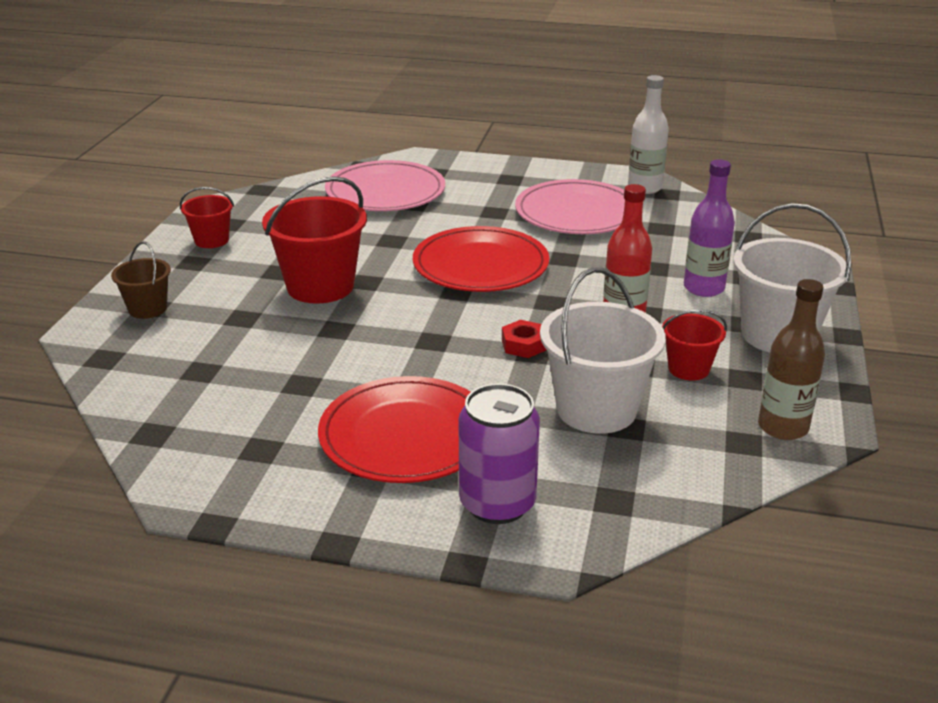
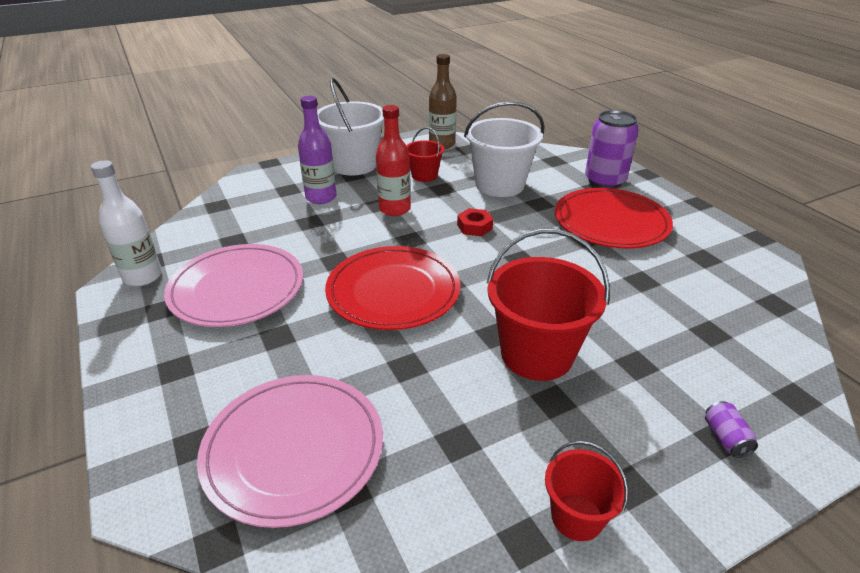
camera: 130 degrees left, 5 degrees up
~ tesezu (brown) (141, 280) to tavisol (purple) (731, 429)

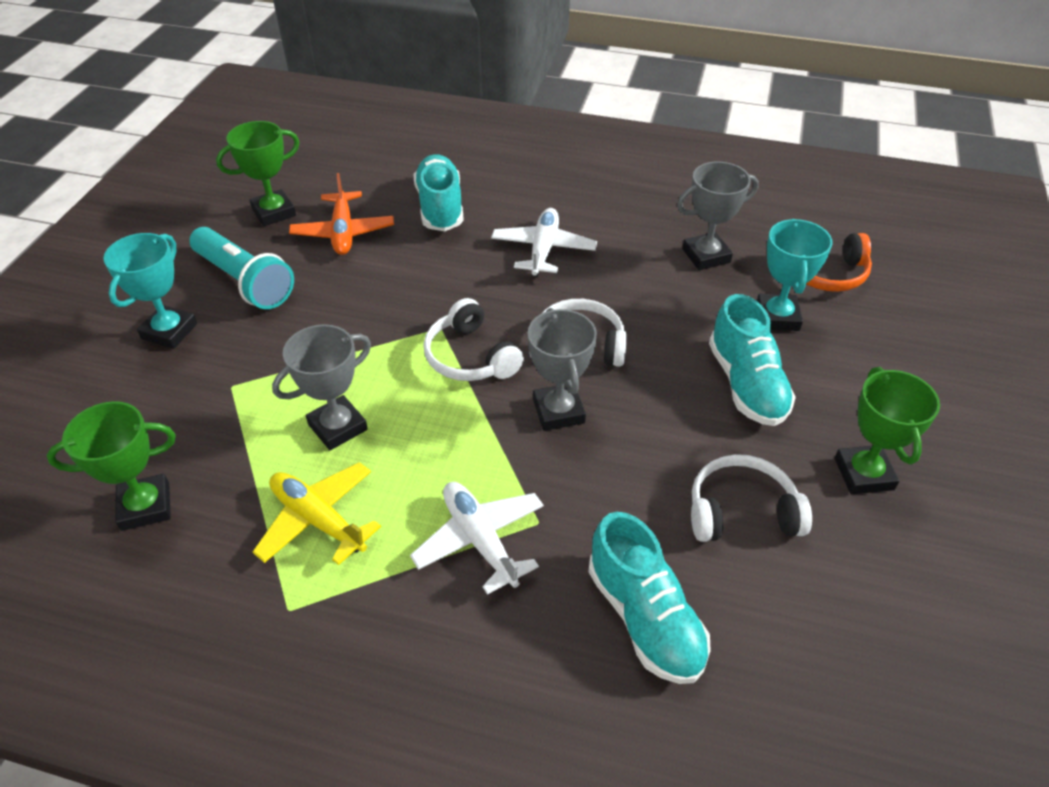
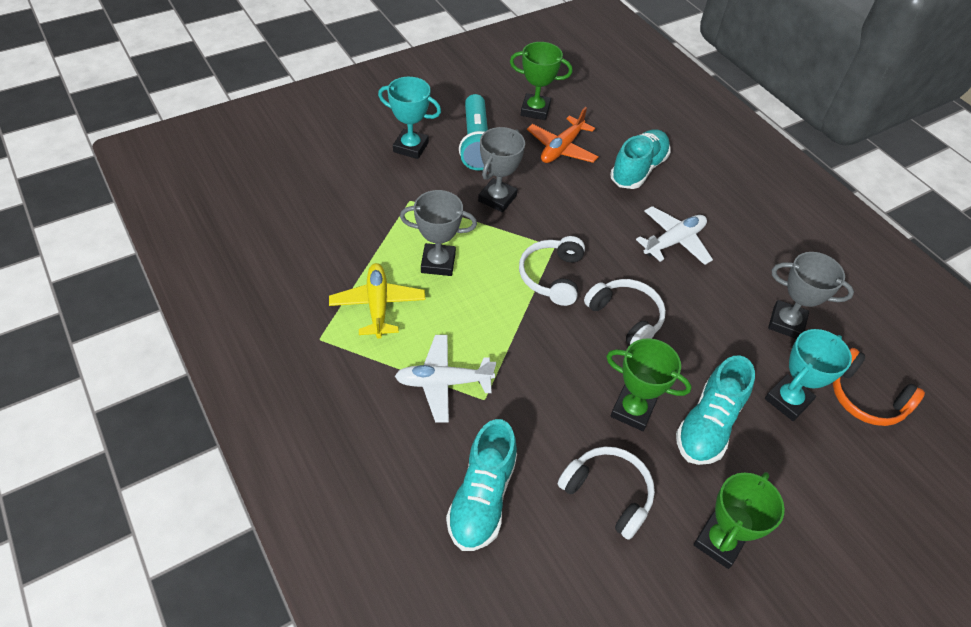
camera: 40 degrees right, 5 degrees up
~ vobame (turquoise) (150, 291) = (409, 118) 45 degrees clockwise
~ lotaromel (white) (477, 538) = (445, 379) 105 degrees counterclockwise
~ vobame (grey) (562, 369) to (501, 169)
~ vobame (green) (111, 466) to (649, 384)

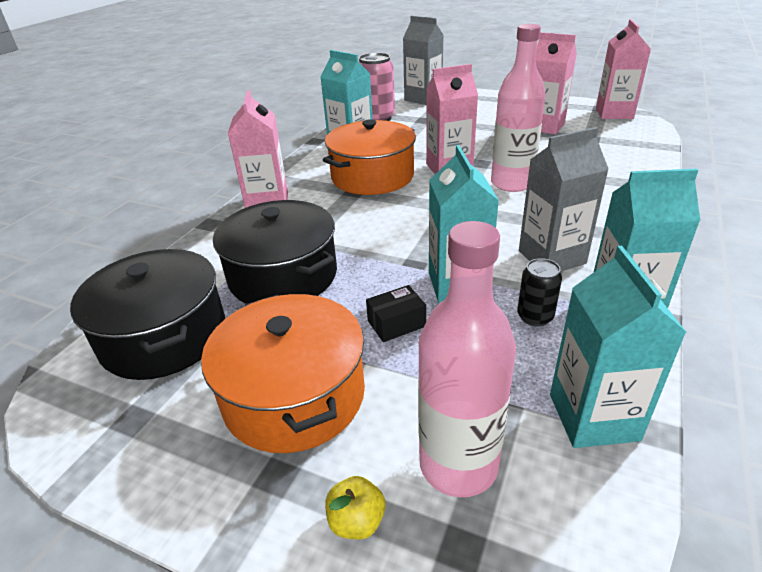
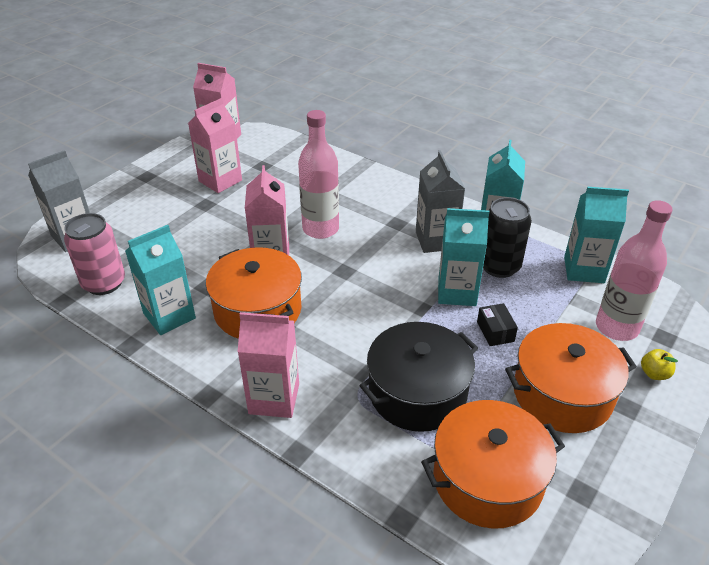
camera: 80 degrees left, 5 degrees up
~ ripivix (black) (147, 314) to ripivix (orange) (493, 464)
~ tavisol (black) (539, 292) = (507, 237) x1.79

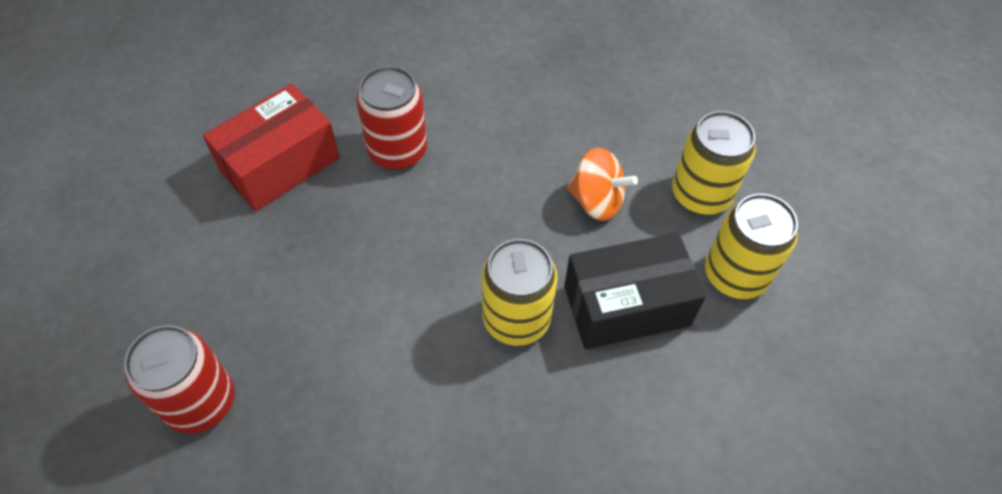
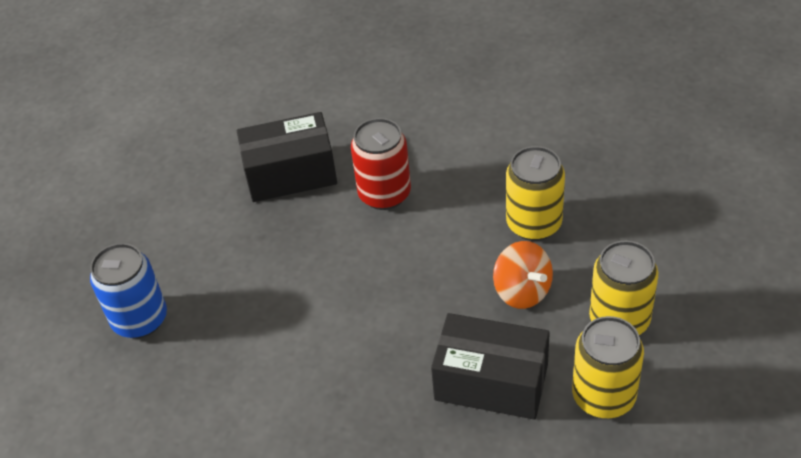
camera: 35 degrees right, 10 degrees down
~ tavisol (red) (179, 379) to tavisol (blue) (128, 291)
~ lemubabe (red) (271, 147) to lemubabe (black) (287, 157)
~ tavisol (yellow) (520, 292) to (535, 193)

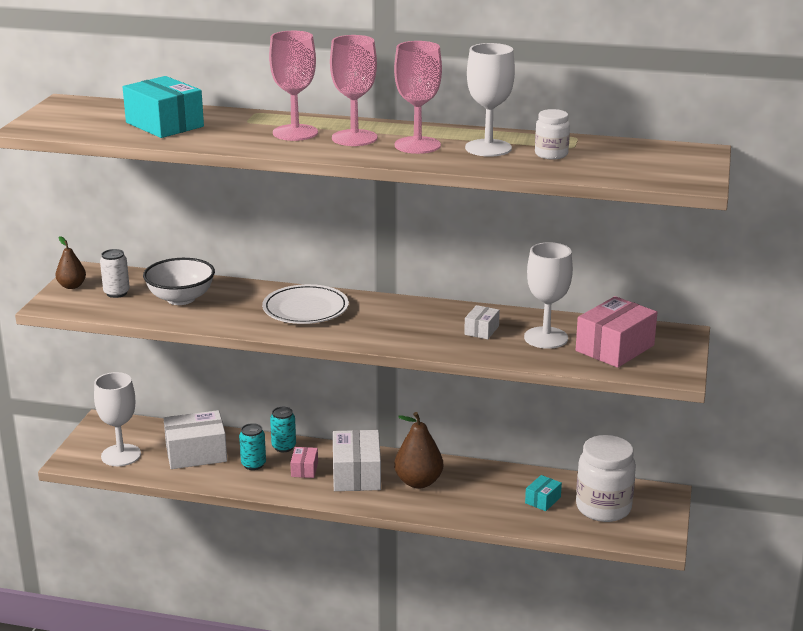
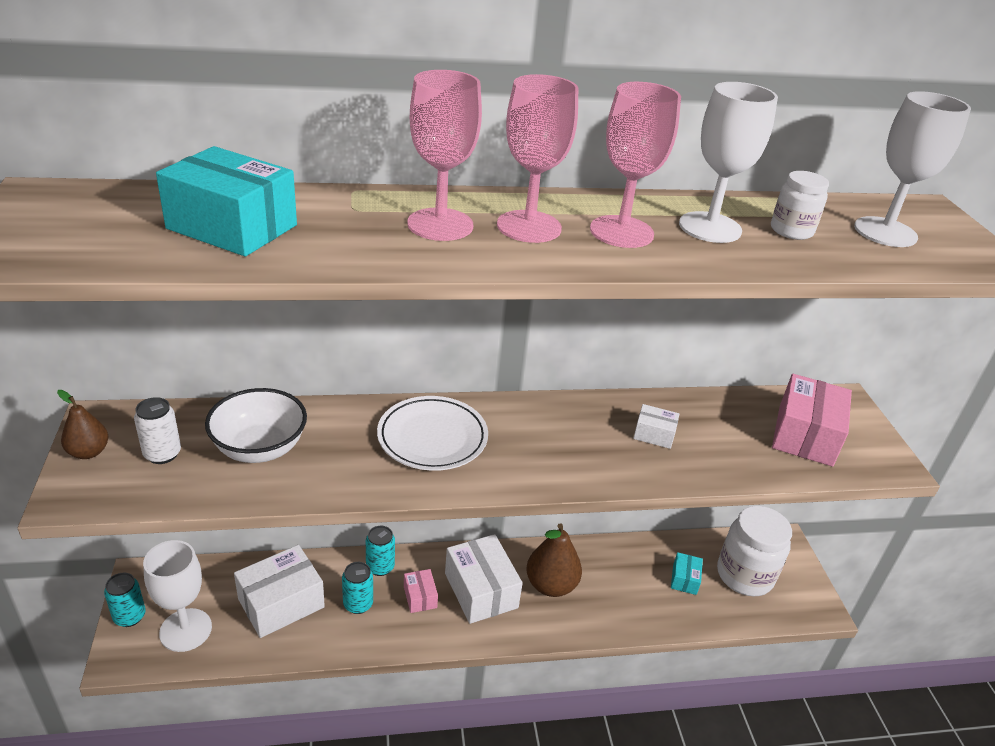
camera: 25 degrees left, 10 degrees up
+ tavisol (turquoise) (125, 600)
~ lemubabe (white) (482, 322) = (656, 426) 75 degrees counterclockwise
~ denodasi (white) (548, 295) to (912, 169)

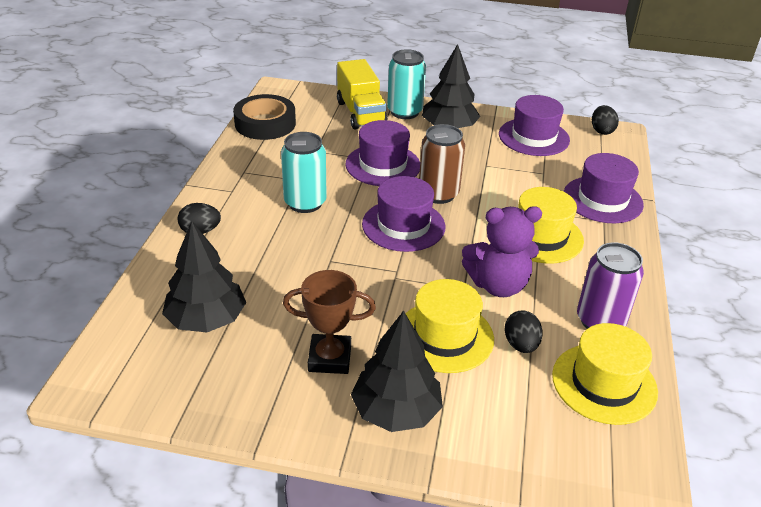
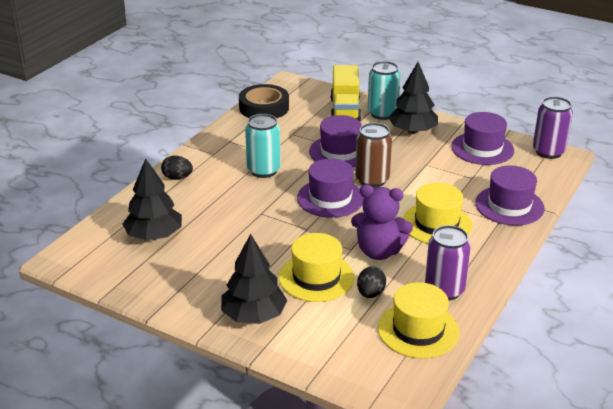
camera: 20 degrees right, 5 degrees down
~ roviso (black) (605, 120) to tavisol (purple) (553, 127)
- vobame (brown) (329, 322)

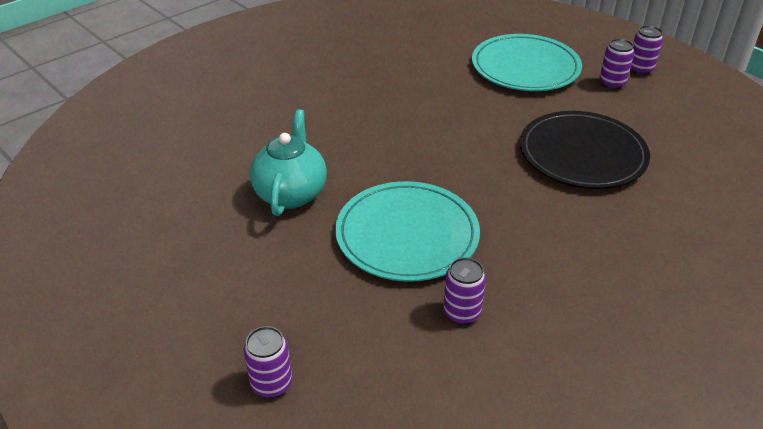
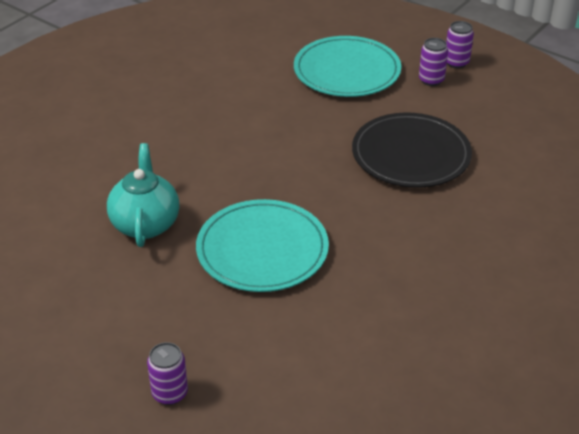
camera: 10 degrees left, 0 degrees up
- tavisol (purple) (464, 291)

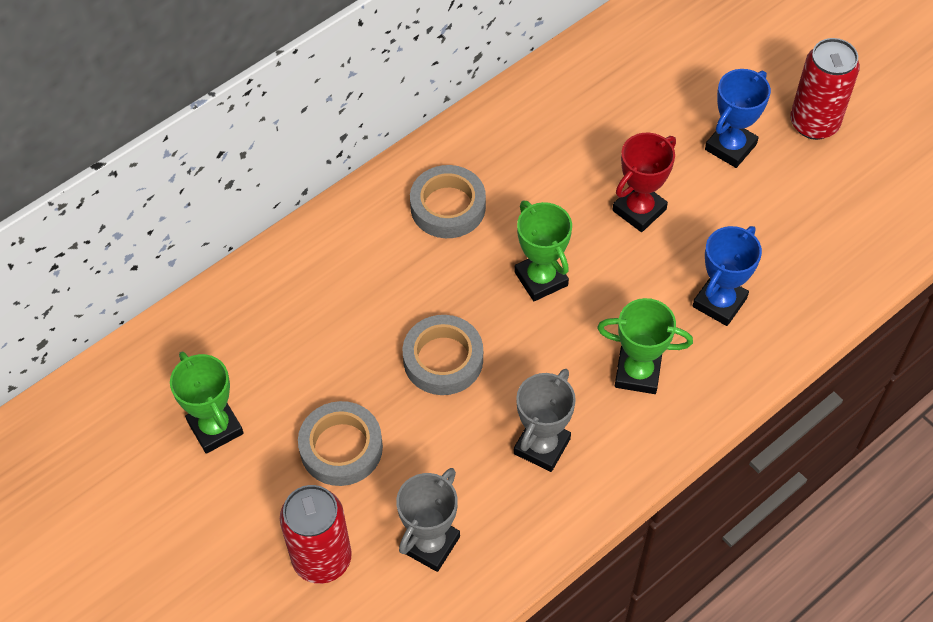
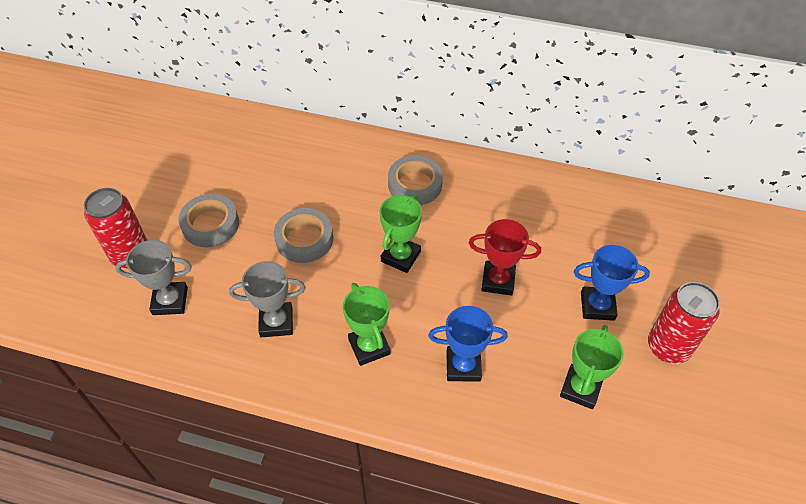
camera: 55 degrees right, 5 degrees down
~ vobame (green) (207, 403) to (592, 367)

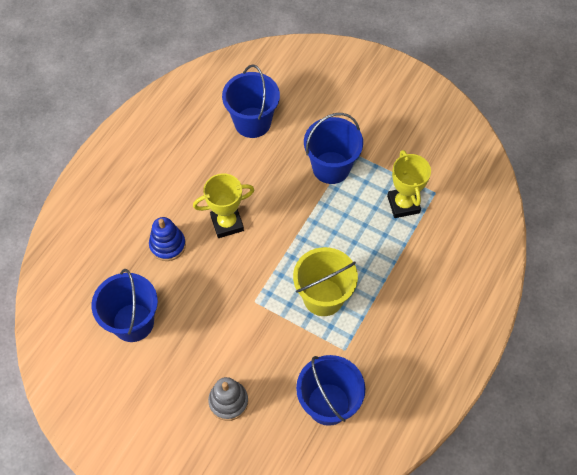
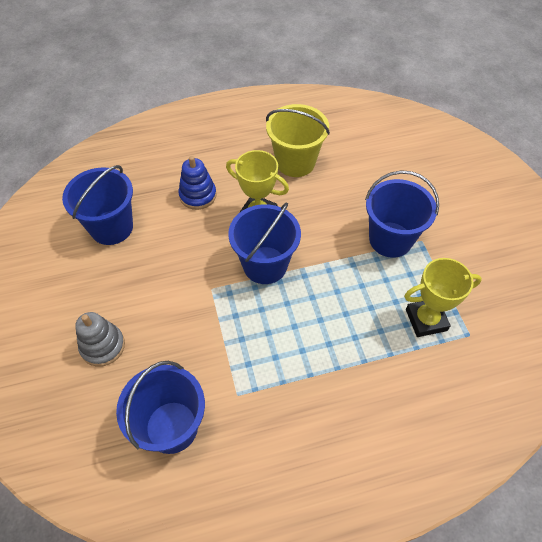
camera: 45 degrees right, 5 degrees down
~ tesezu (blue) (251, 101) to (264, 243)
~ tesezu (yellow) (325, 281) to (298, 140)
~ vobame (yellow) (409, 184) = (443, 297) 45 degrees clockwise

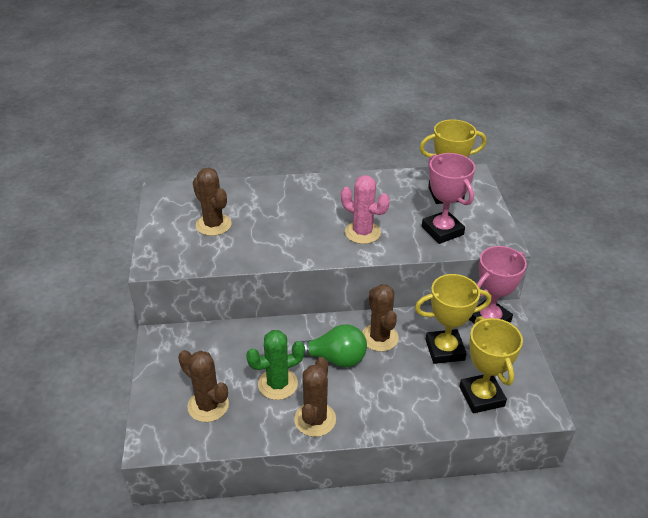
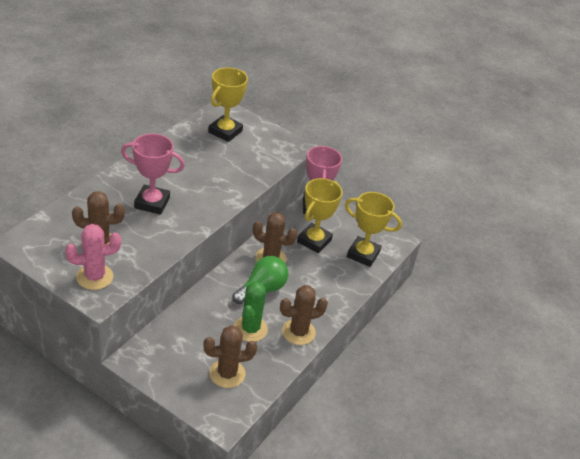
camera: 55 degrees left, 0 degrees up
~ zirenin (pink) (365, 209) to (93, 257)
~ vobame (pink) (448, 198) to (153, 174)
~ zirenin (brown) (315, 397) = (304, 315) 75 degrees counterclockwise

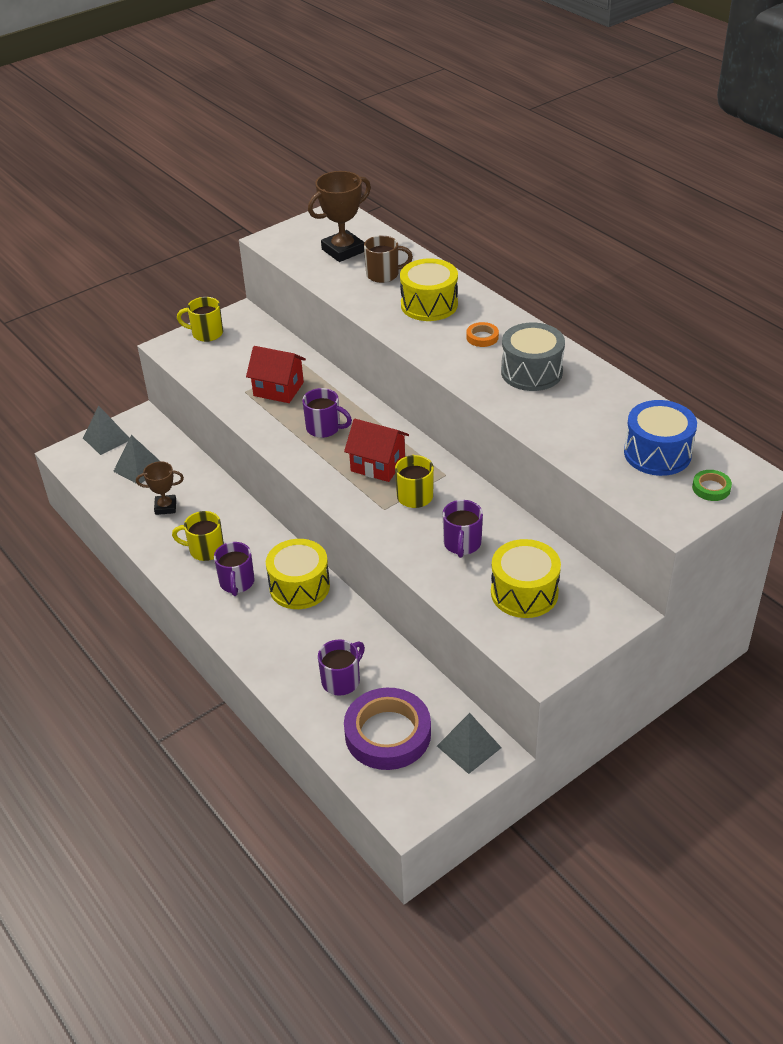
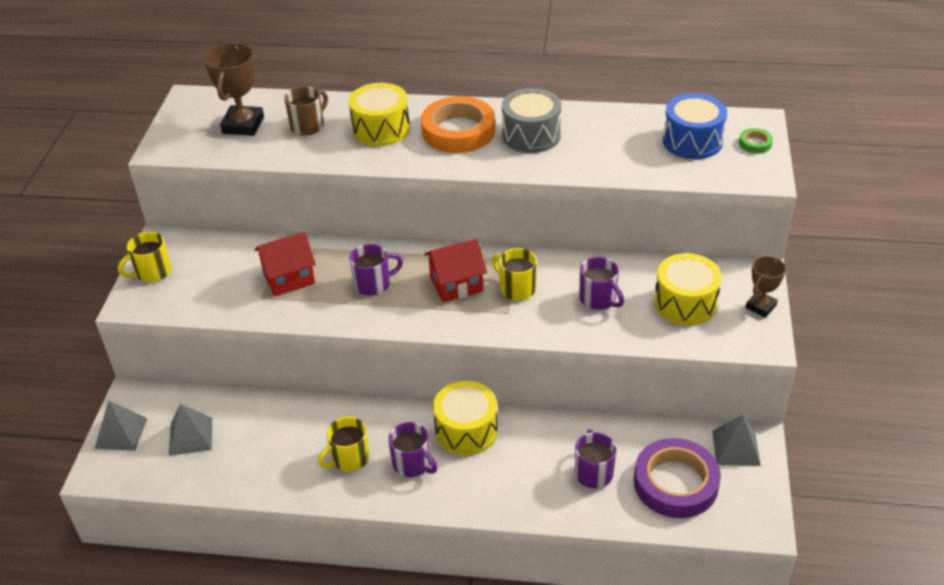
camera: 45 degrees left, 0 degrees up
~ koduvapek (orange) (482, 334) = (458, 124) x2.33
~ vobame (brown) (160, 488) to (765, 287)

